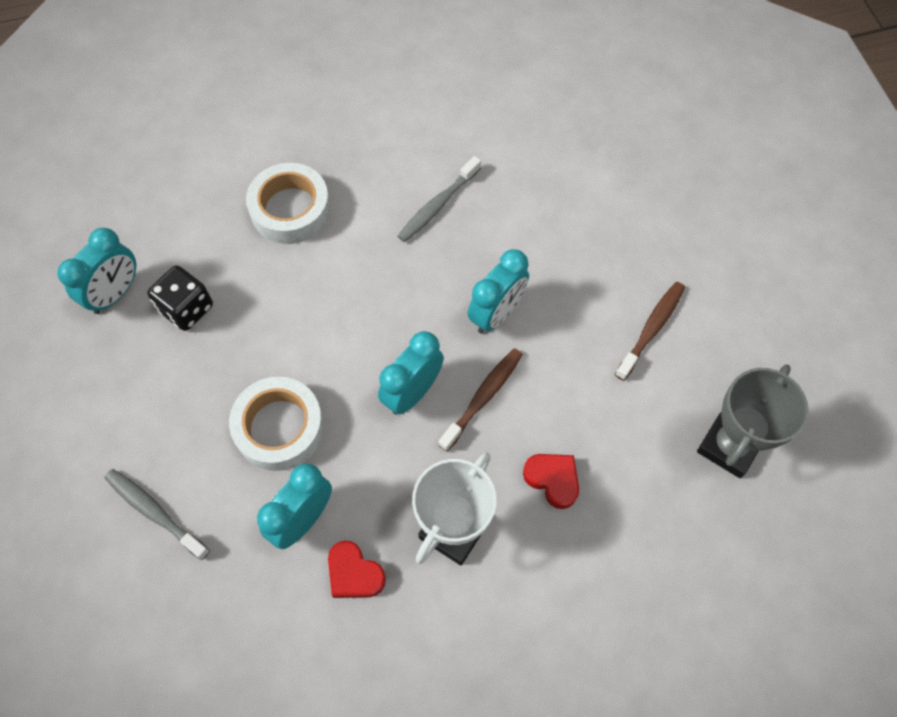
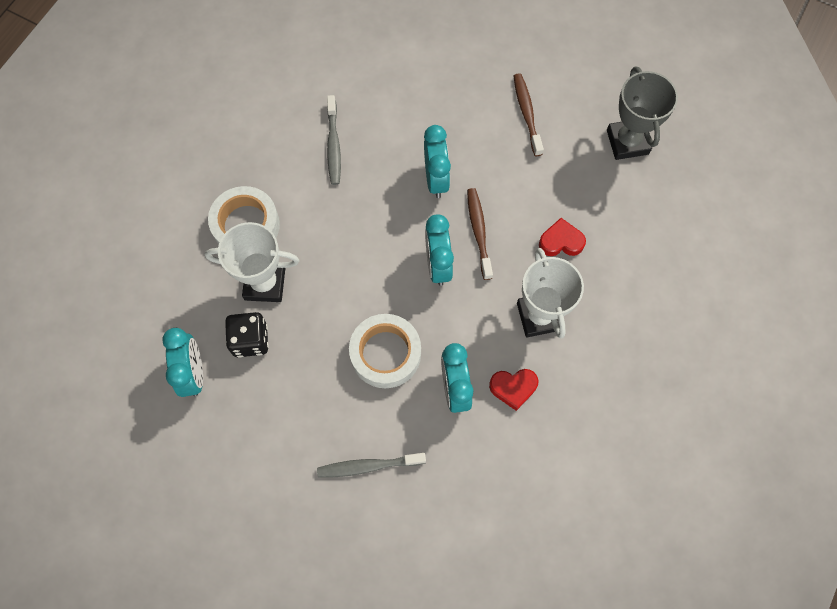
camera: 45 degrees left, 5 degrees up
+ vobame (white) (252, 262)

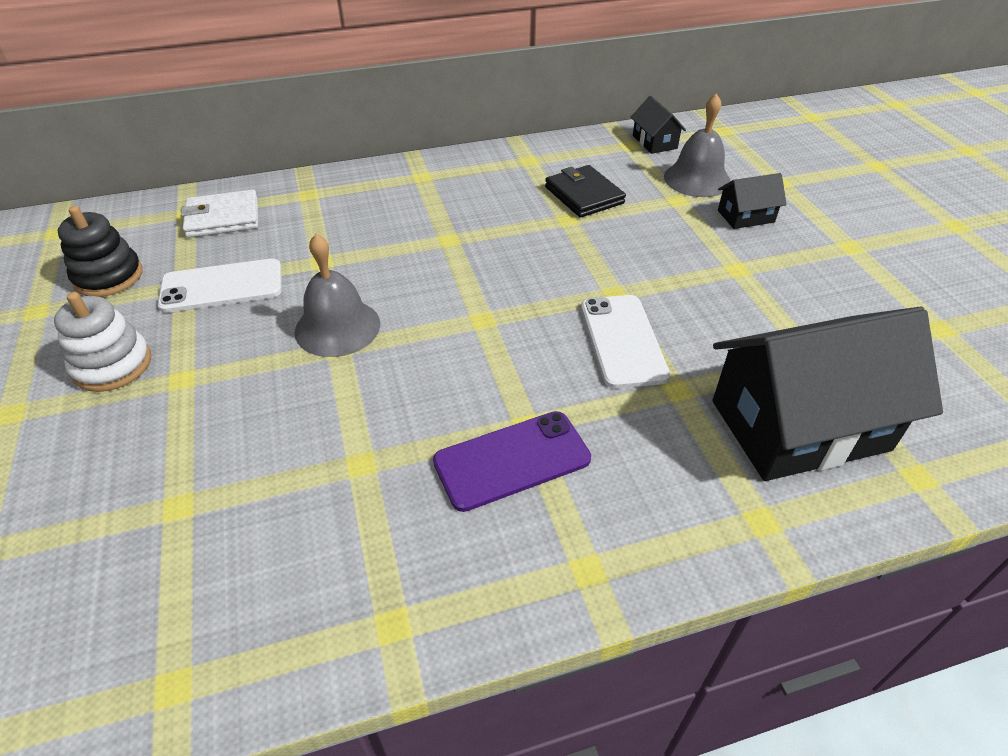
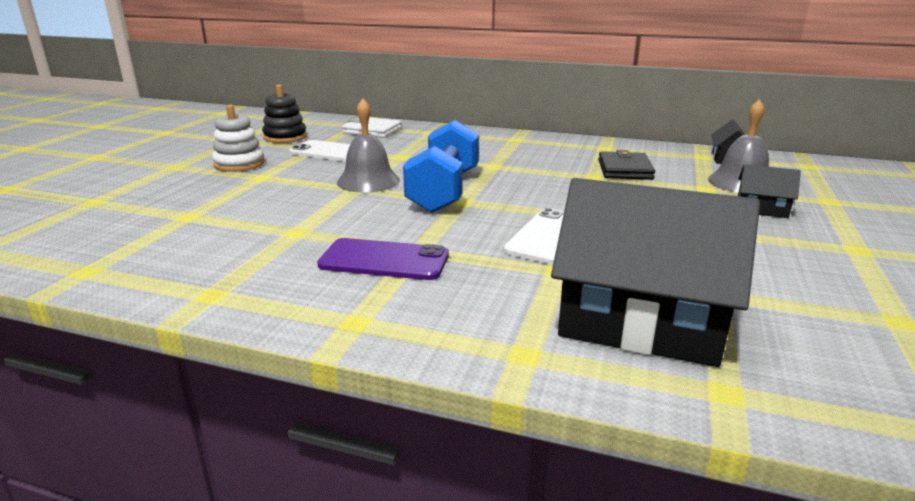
camera: 35 degrees right, 20 degrees down
+ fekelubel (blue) (441, 166)

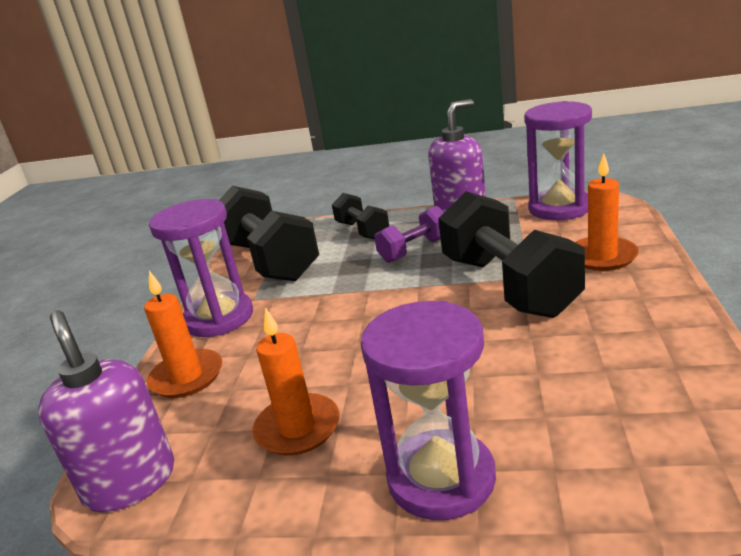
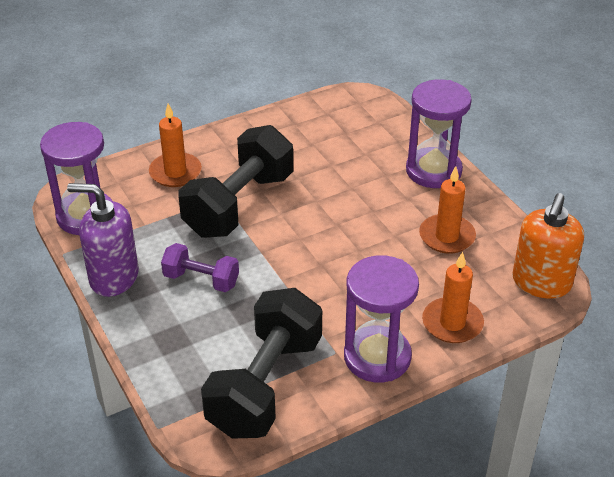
camera: 130 degrees left, 15 degrees up
~ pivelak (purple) (106, 411) to pivelak (orange) (548, 246)
- fekelubel (black) (360, 216)

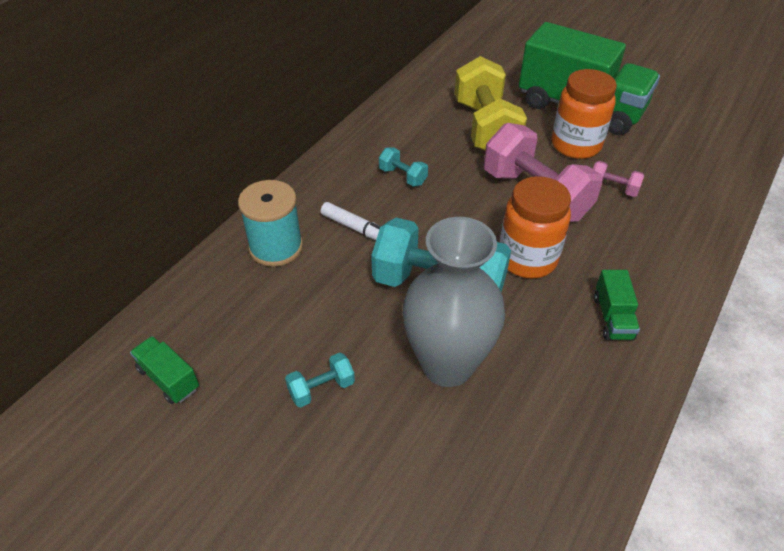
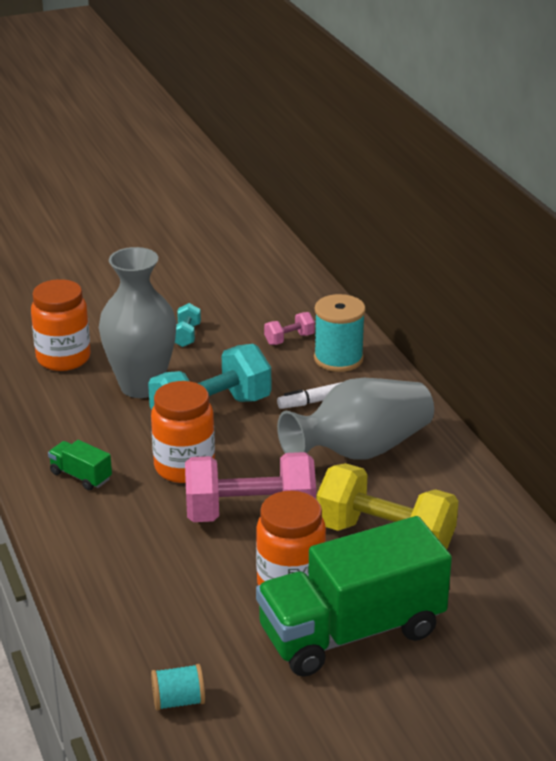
camera: 125 degrees right, 15 degrees down
+ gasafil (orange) (61, 325)
+ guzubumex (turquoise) (178, 687)
~ fekelubel (pink) (618, 179) to (289, 328)
~ fekelubel (turquoise) (403, 166) to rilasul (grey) (355, 419)
- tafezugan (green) (164, 370)

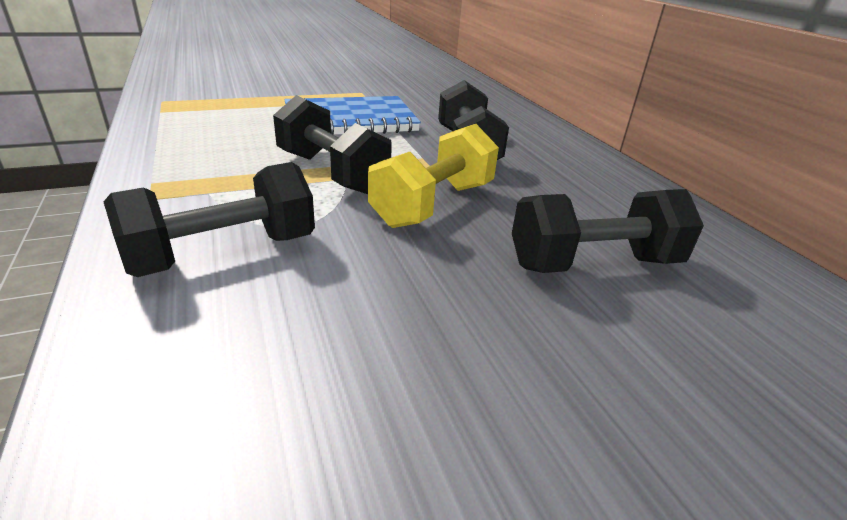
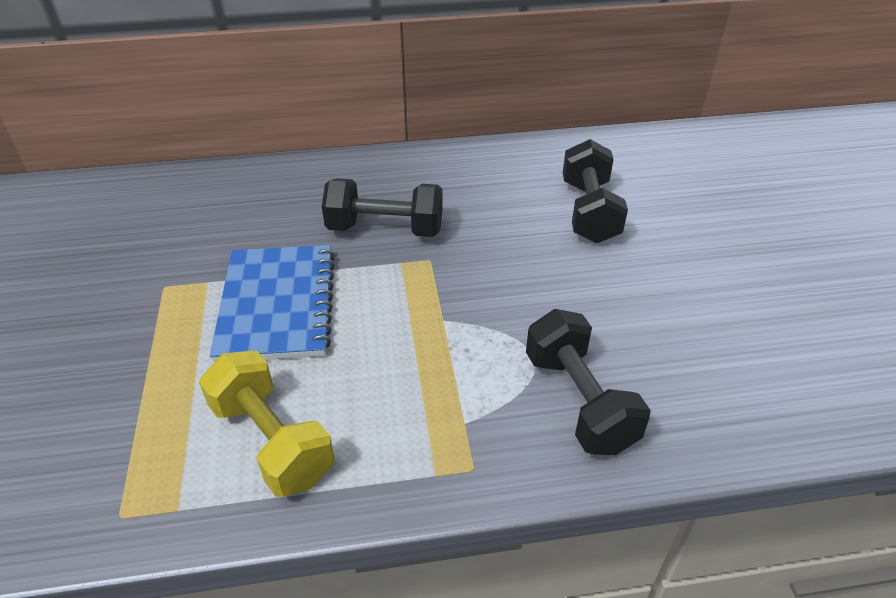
camera: 75 degrees left, 10 degrees up
~ fekelubel (yellow) (433, 176) to (267, 423)
- fekelubel (black) (332, 144)

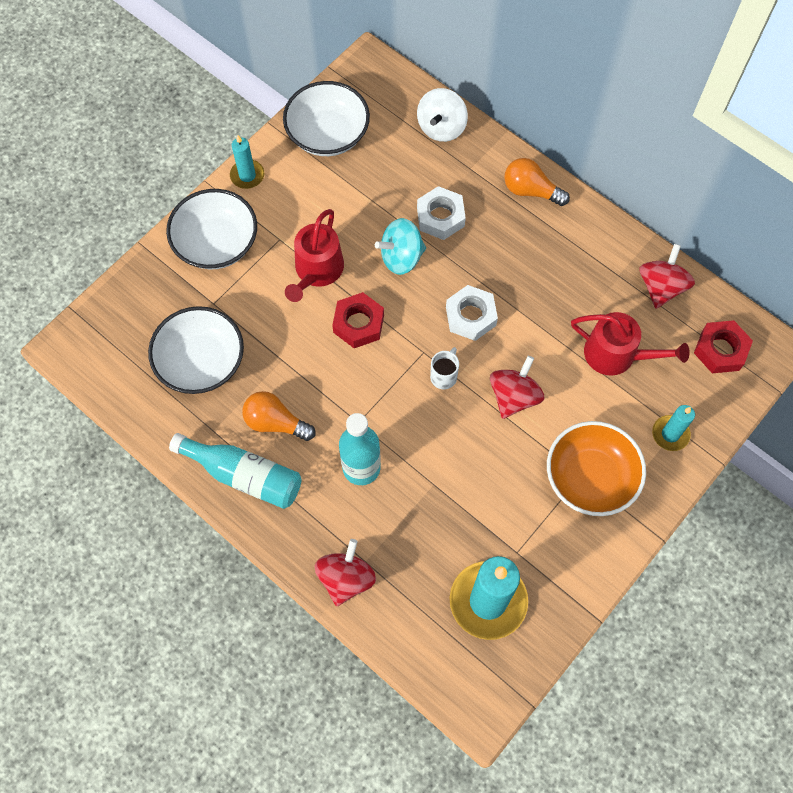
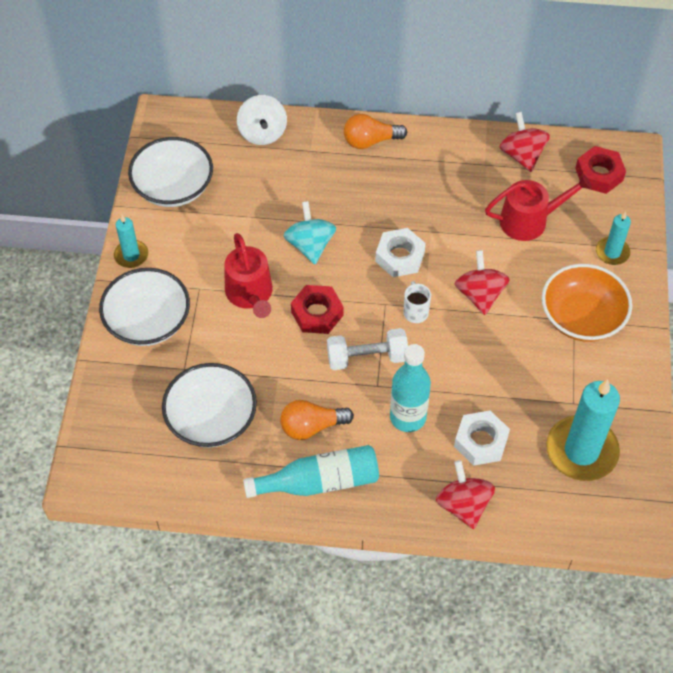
camera: 35 degrees left, 10 degrees down
~ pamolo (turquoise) (400, 246) = (310, 232) 135 degrees clockwise
+ fekelubel (white) (367, 349)
~ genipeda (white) (441, 213) to (482, 438)

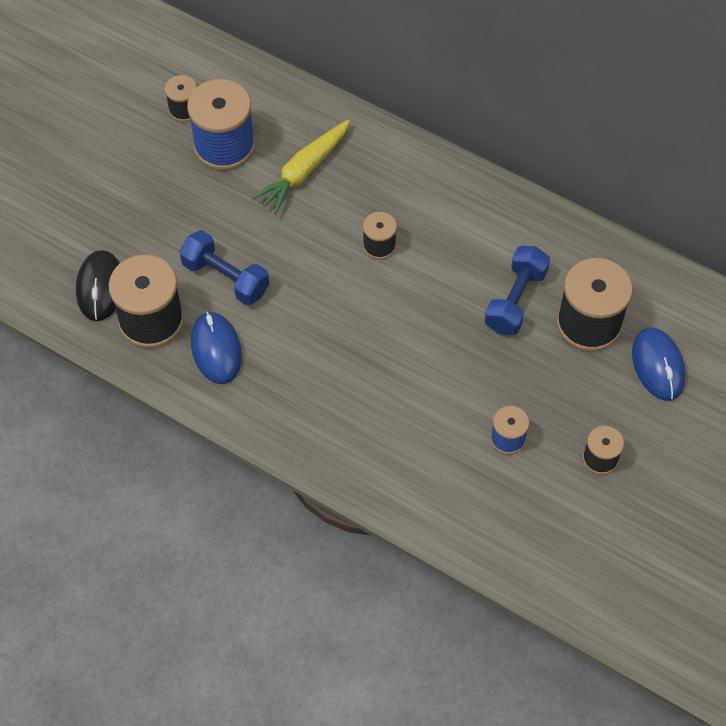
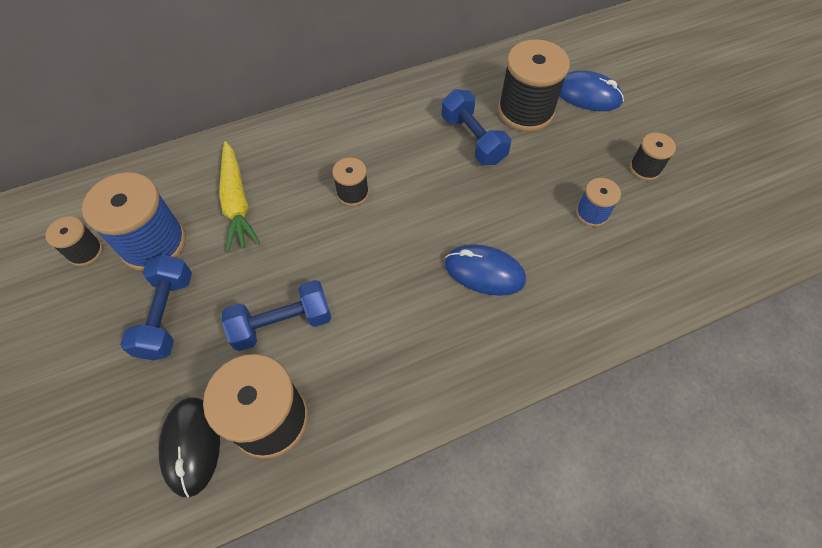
camera: 55 degrees left, 0 degrees up
+ fekelubel (blue) (156, 307)
~ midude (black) (98, 285) = (189, 447) 45 degrees clockwise
~ midude (blue) (216, 347) to (485, 270)

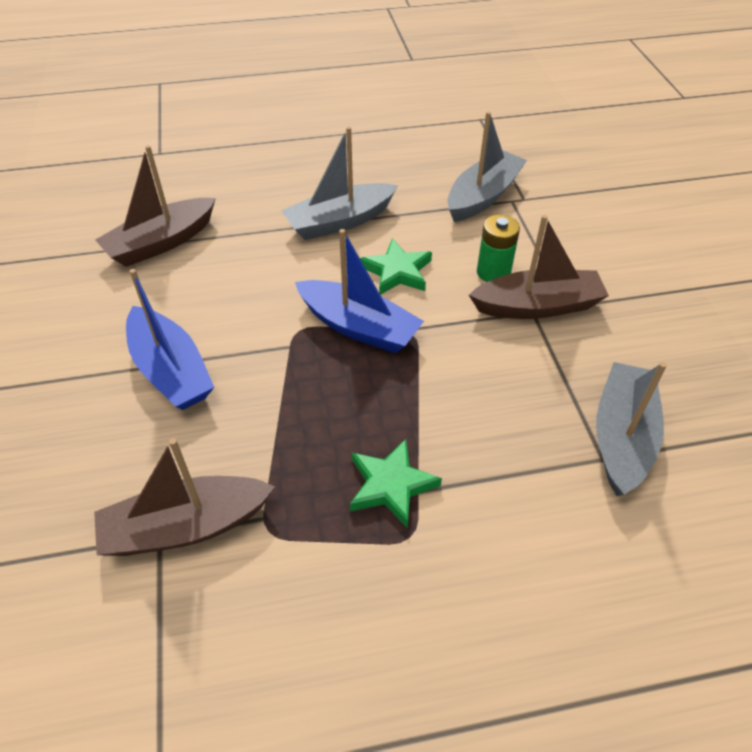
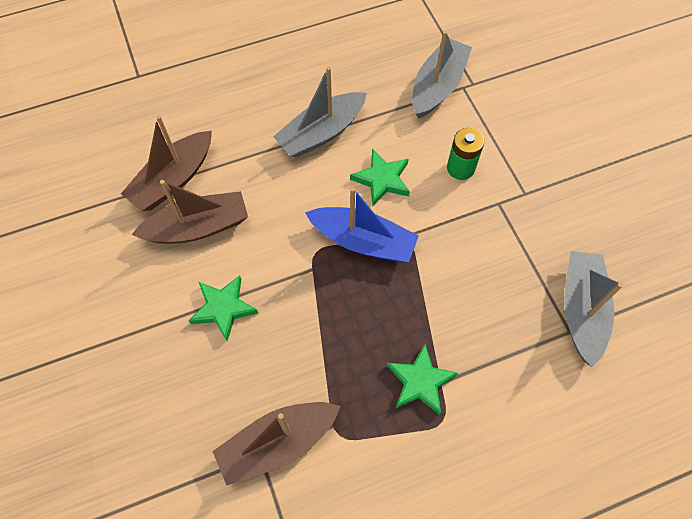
camera: 10 degrees left, 15 degrees up
~ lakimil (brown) (539, 267) to (189, 212)
~ lakimil (blue) (170, 339) to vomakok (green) (223, 308)

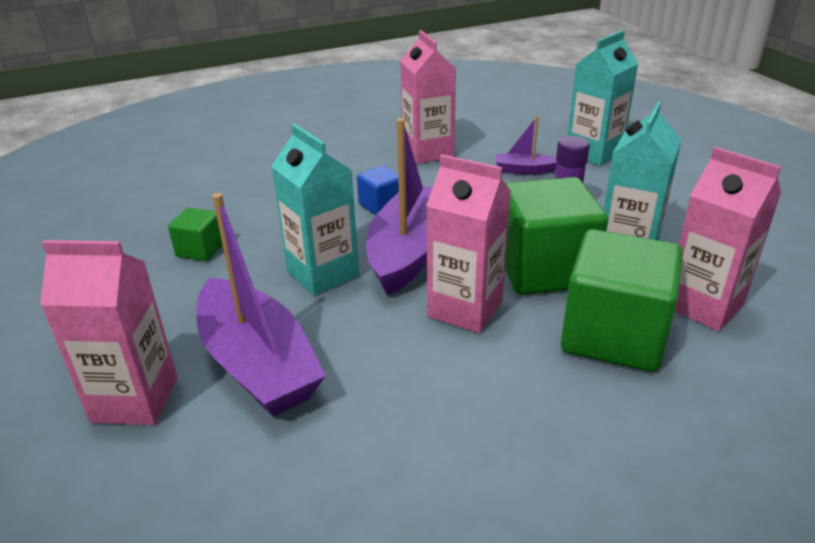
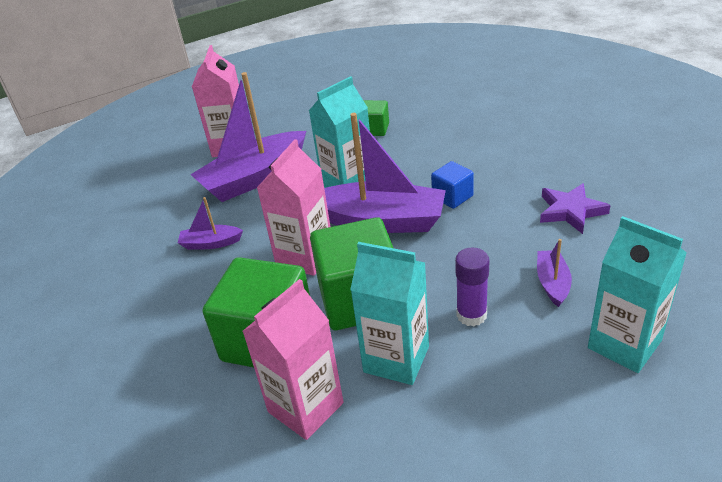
camera: 90 degrees right, 5 degrees up
+ lakimil (purple) (210, 223)
~ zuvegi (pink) (428, 97) to vomakok (purple) (575, 208)

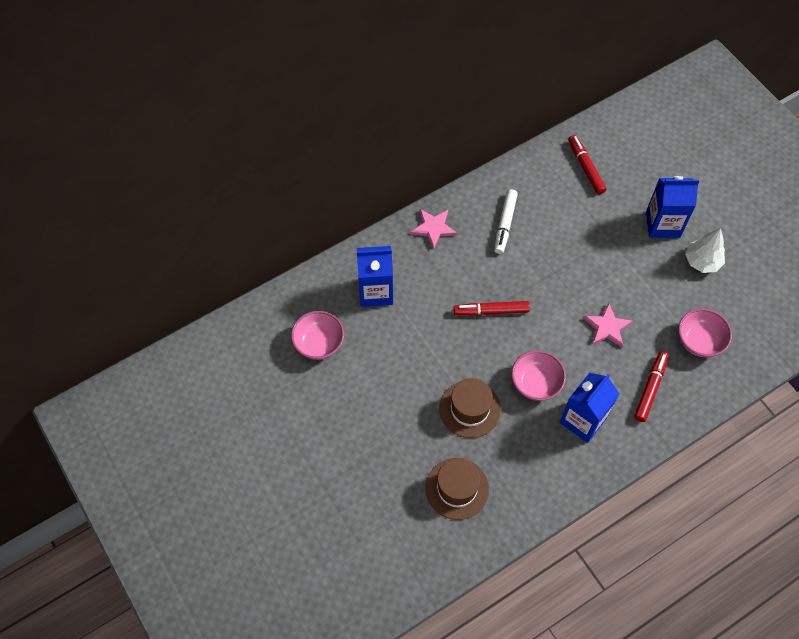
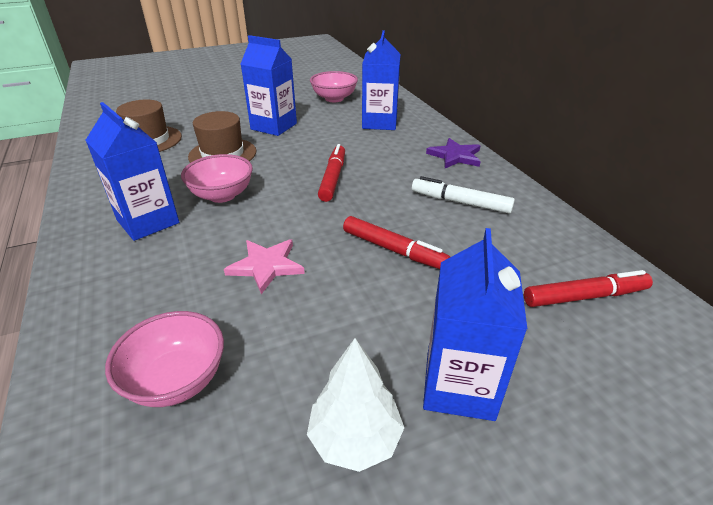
camera: 100 degrees right, 25 degrees down
+ zuvegi (blue) (269, 85)
~ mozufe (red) (651, 386) to (396, 242)
~ vomakok (pink) (433, 229) to vomakok (purple) (453, 153)

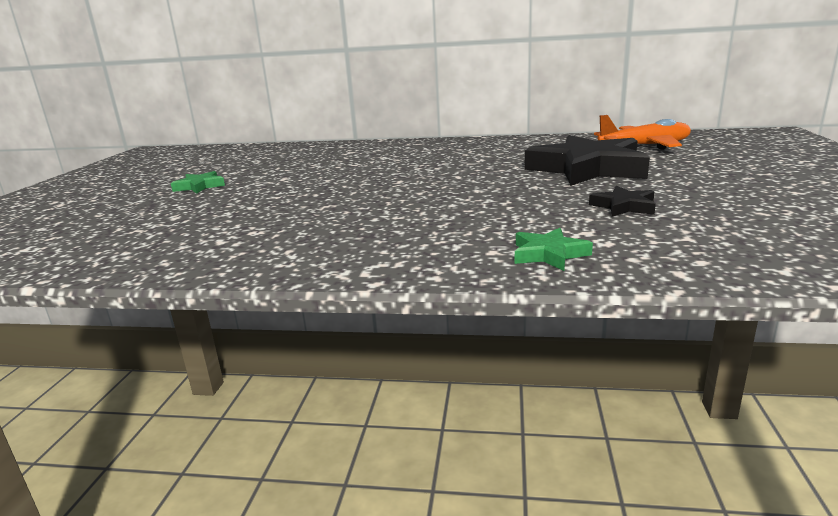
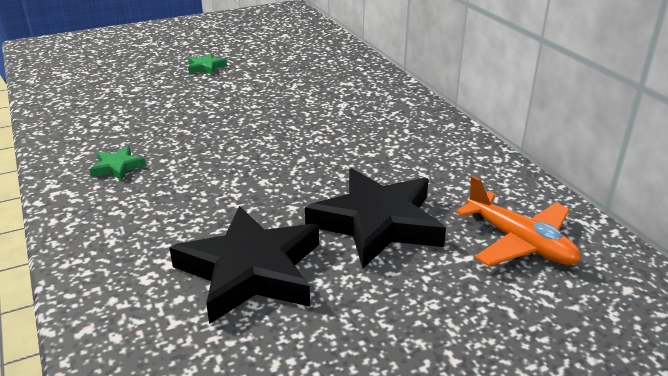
camera: 55 degrees right, 10 degrees up
~ vomakok (green) (554, 249) to (117, 163)
~ vomakok (black) (622, 201) = (244, 265) x2.28

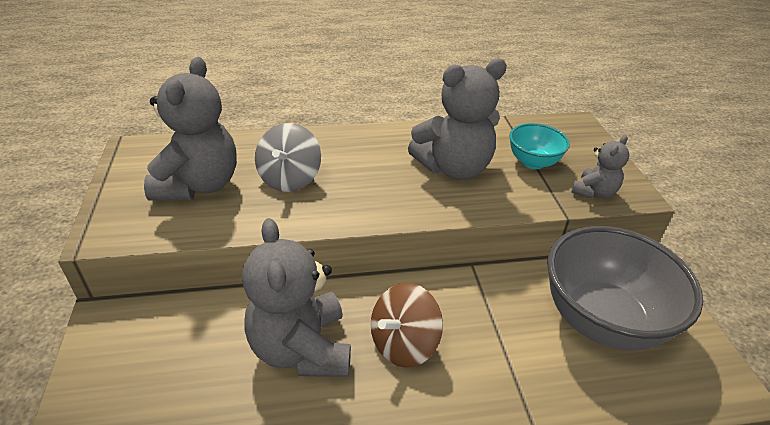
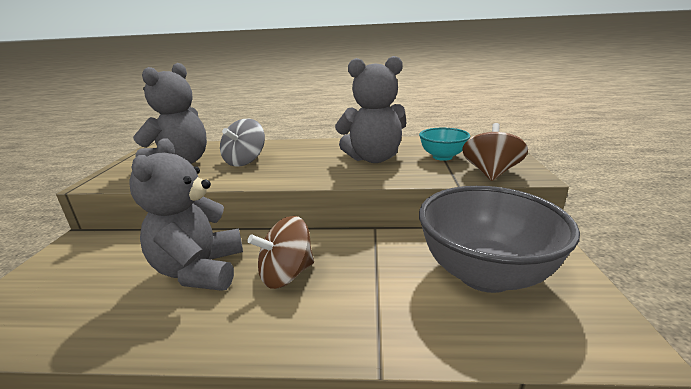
camera: 15 degrees right, 15 degrees down
~ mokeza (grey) (600, 166) to pamolo (brown) (495, 152)

